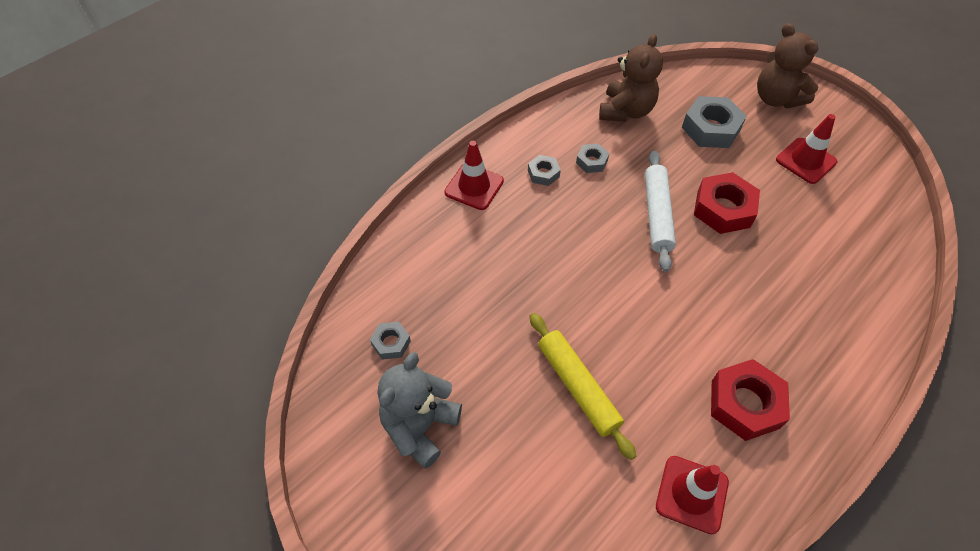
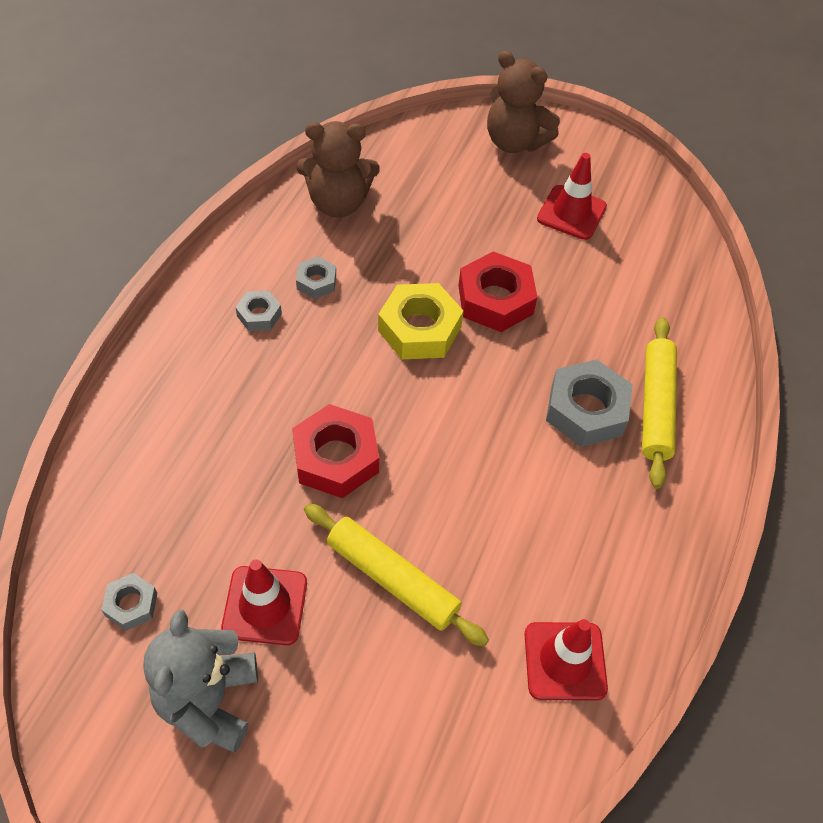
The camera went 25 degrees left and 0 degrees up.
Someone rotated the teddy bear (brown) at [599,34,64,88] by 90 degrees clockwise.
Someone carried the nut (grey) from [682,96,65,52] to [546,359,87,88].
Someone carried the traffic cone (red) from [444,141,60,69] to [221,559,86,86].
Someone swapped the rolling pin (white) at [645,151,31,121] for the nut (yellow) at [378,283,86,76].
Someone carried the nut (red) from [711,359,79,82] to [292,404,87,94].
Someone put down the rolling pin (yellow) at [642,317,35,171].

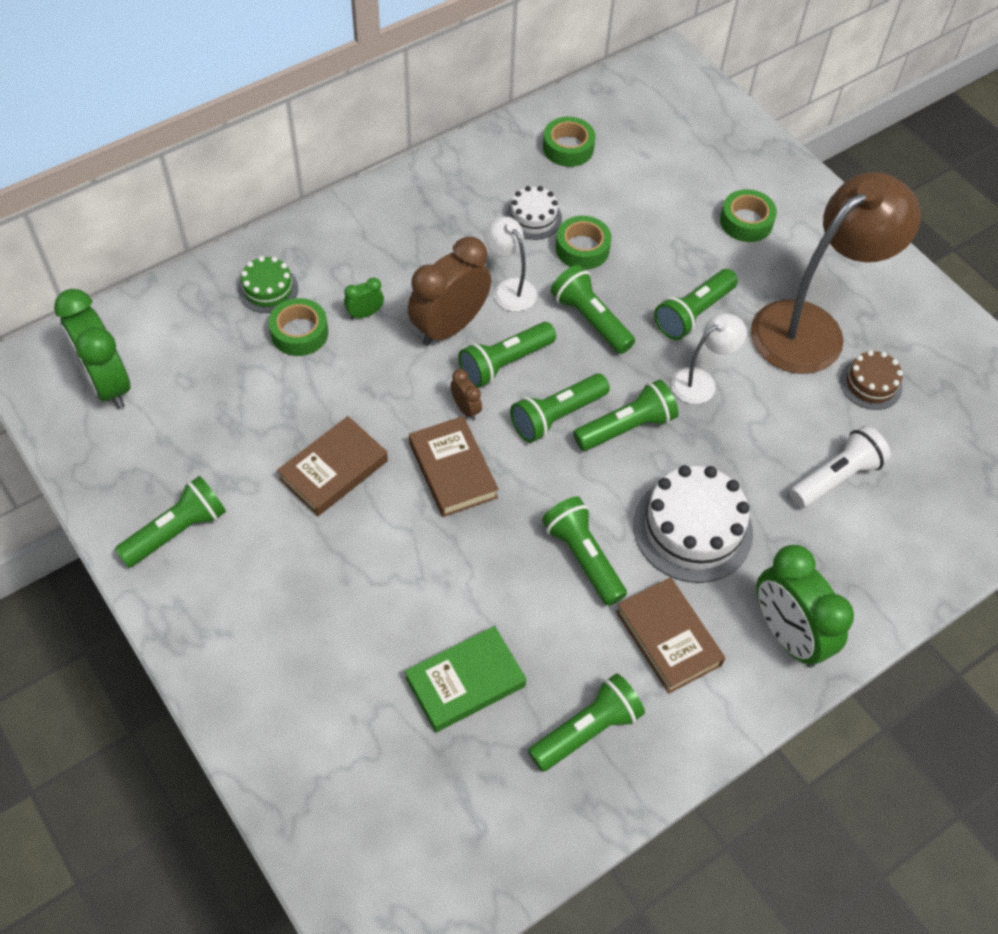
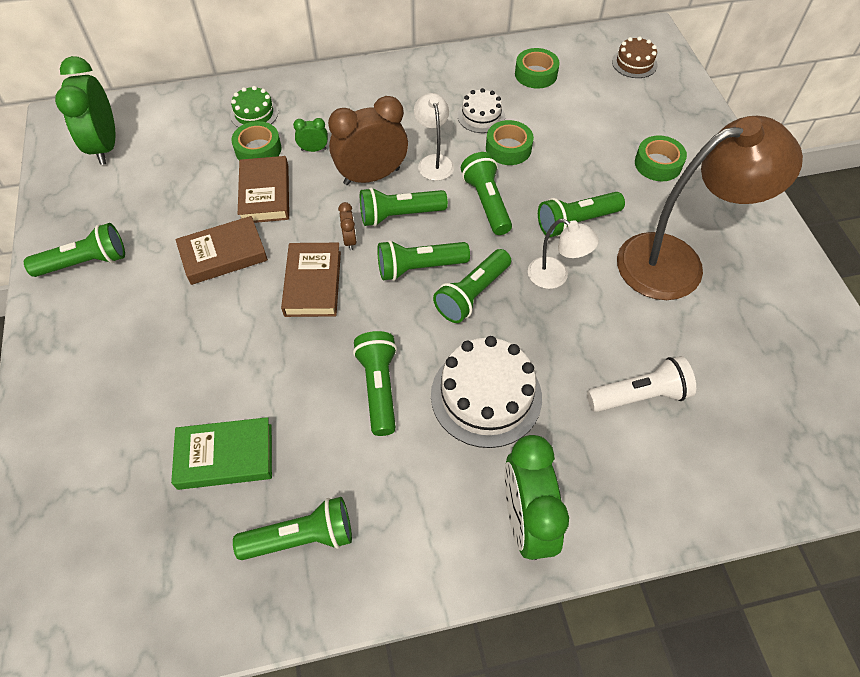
The camera went 25 degrees right and 0 degrees up.
Someone rotated the lamp (white) at [671,313,76,91] by 45 degrees clockwise.
Someone carried the cake (brown) from [840,350,63,60] to [612,36,45,42].
Someone rotated the flashlight (green) at [573,380,105,71] by 135 degrees clockwise.
Someone carried the book (brown) from [616,577,109,117] to [238,156,51,67].

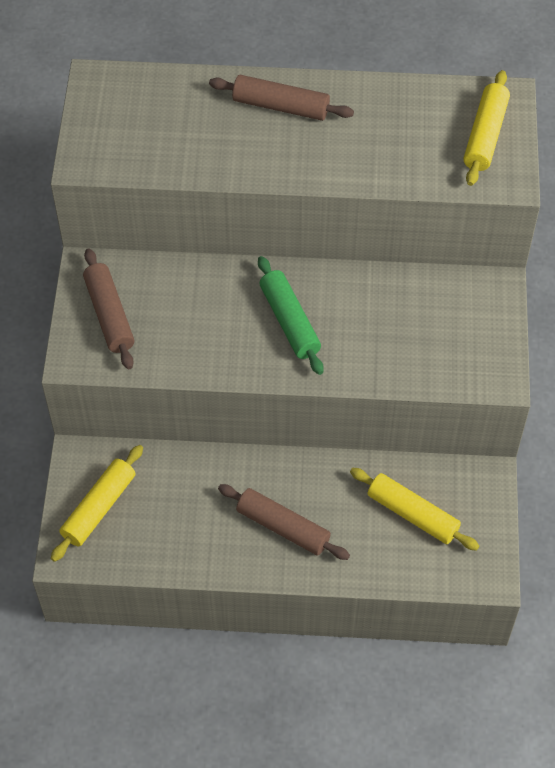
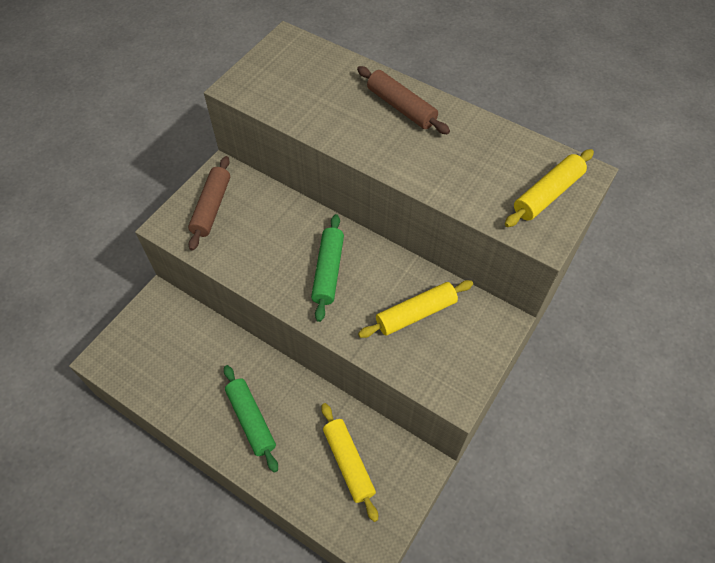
The camera went 30 degrees right and 0 degrees up.
Someone carried the rolling pin (yellow) from [51,445,92,117] to [358,280,115,58].
Someone repainted the rolling pin (brown) at [218,484,132,76], which became the rolling pin (green) at [224,365,54,108].

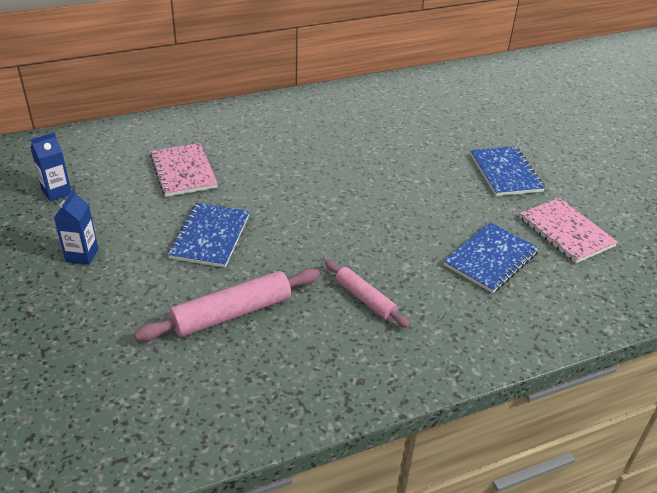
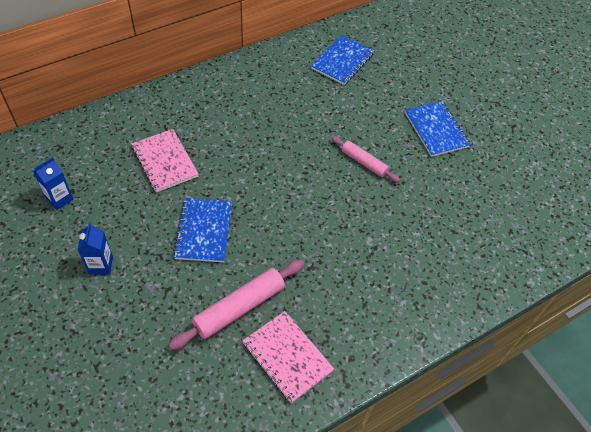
The camera went 10 degrees left and 15 degrees up.
Someone carried the notebook (pink) from [519,198,99,65] to [242,311,92,92].
Someone carried the notebook (blue) from [444,222,95,71] to [311,35,63,50].
Someone carried the rolling pin (pink) from [325,260,85,68] to [331,136,69,47].

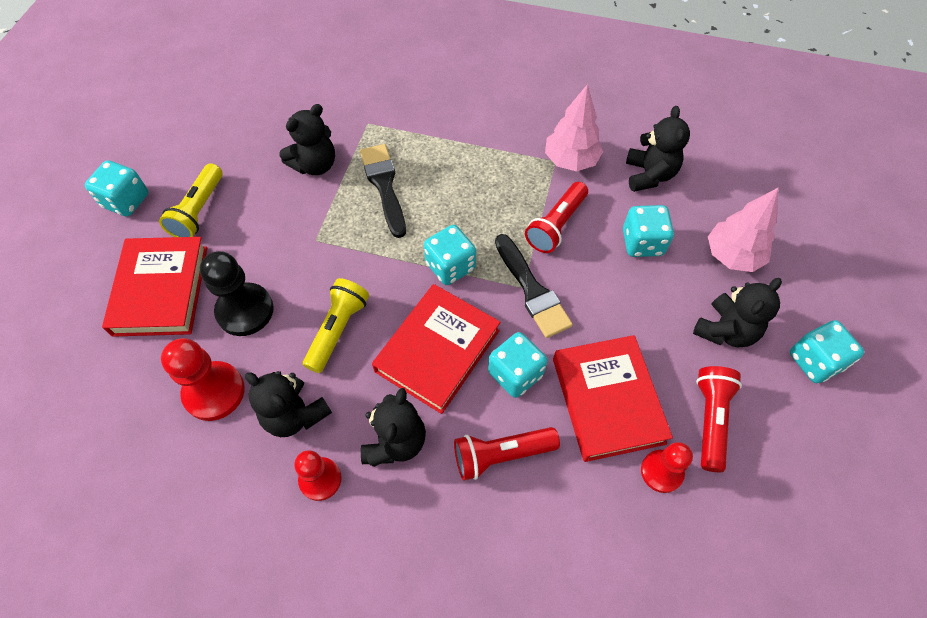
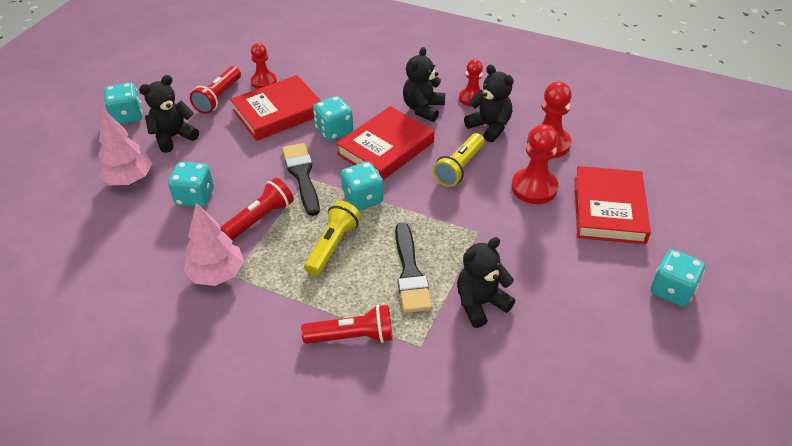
The camera went 170 degrees left and 15 degrees down.
Someone took away the teddy bear (black) at [626,106,64,86].
Someone carried the flashlight (yellow) from [159,163,64,74] to [304,201,57,75].
Someone repainted the pawn (black) at [200,251,74,85], which became the pawn (red) at [512,124,46,80].
Someone rotated the book (red) at [553,335,120,127] by 60 degrees clockwise.
Someone carried the flashlight (red) from [454,427,106,53] to [301,305,92,39].

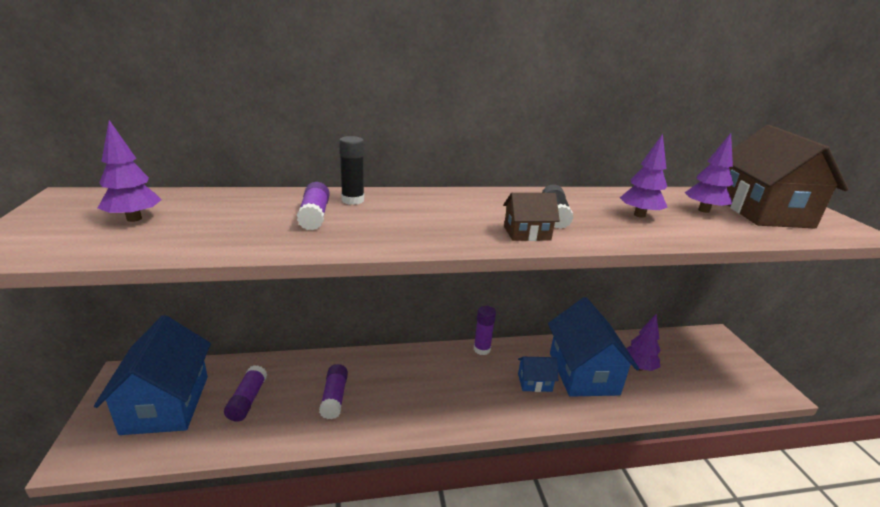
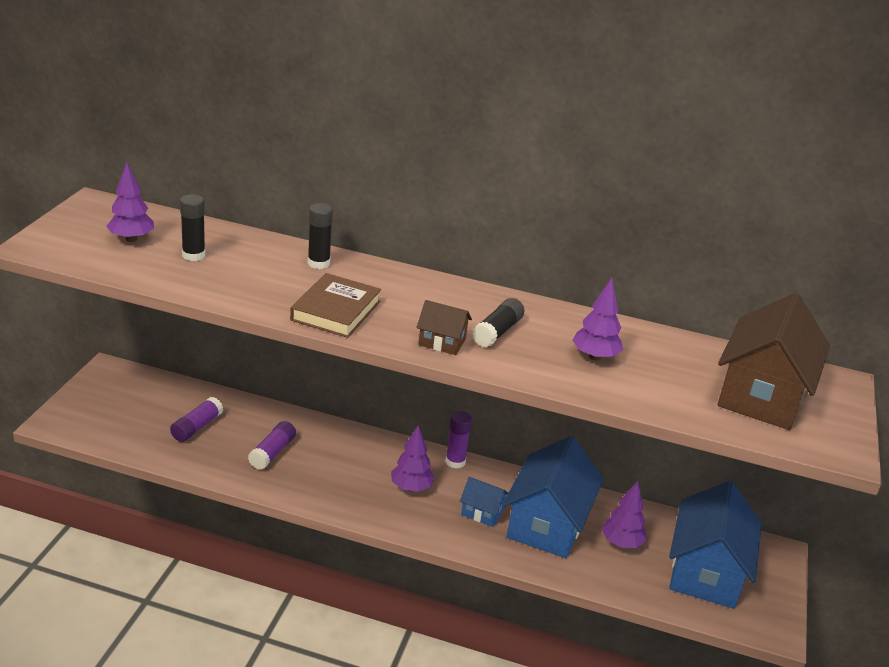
The camera went 25 degrees right and 5 degrees up.
Someone carried the tree (purple) from [685,133,48,80] to [391,425,44,67].
Someone took away the glue stick (purple) at [297,182,33,48].
Someone carried the house (blue) from [94,315,117,120] to [669,481,93,128].
Someone put down the glue stick (black) at [180,194,25,67].
Someone put down the book (brown) at [290,273,91,65].

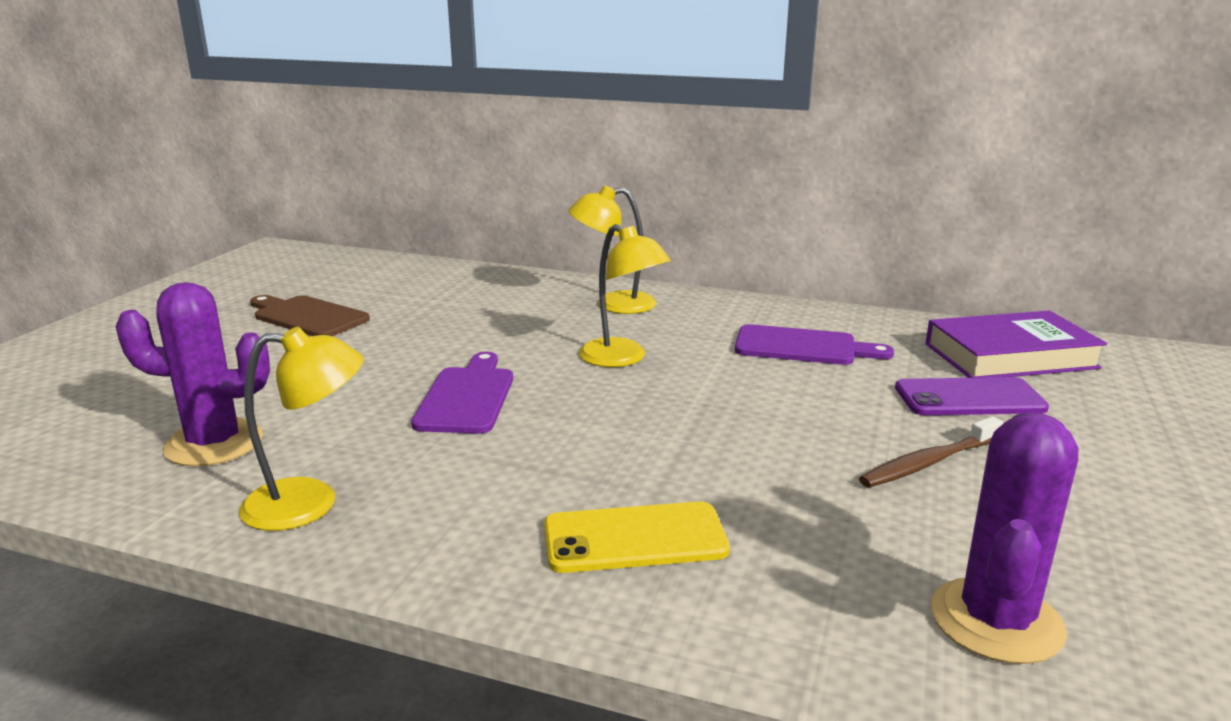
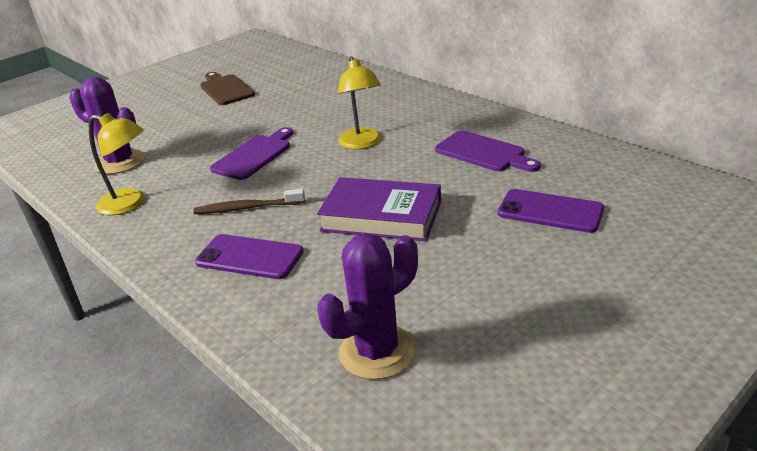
The camera went 30 degrees right and 10 degrees up.
Someone took away the lamp (yellow) at [568,185,88,129].
Someone carried the book (purple) from [925,311,182,67] to [317,177,124,65].
Someone carried the toothbrush (brown) from [859,417,144,70] to [194,189,111,25].
Someone repainted the phone (yellow) at [544,501,186,72], which became the phone (purple) at [195,234,109,45].

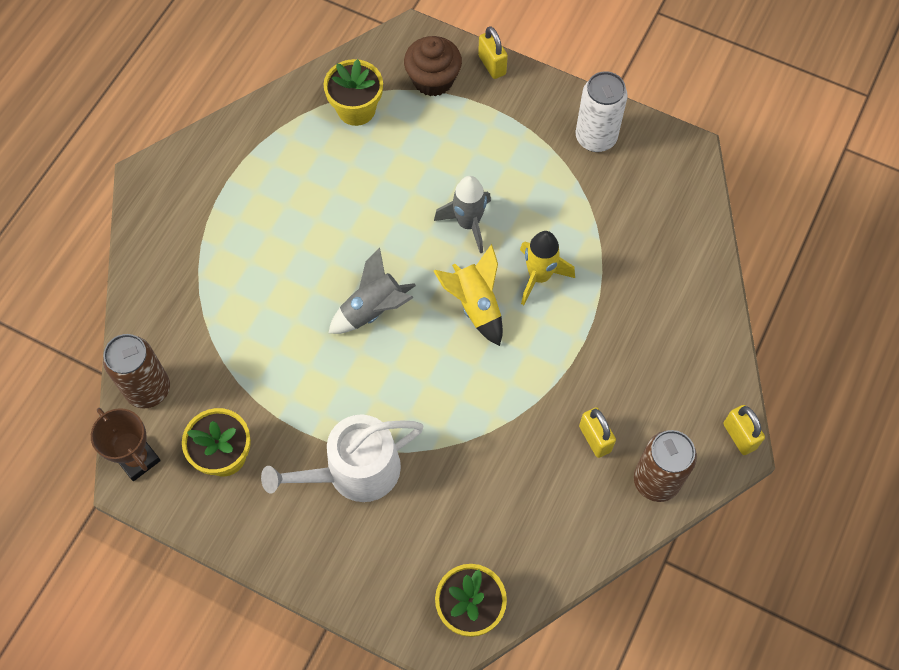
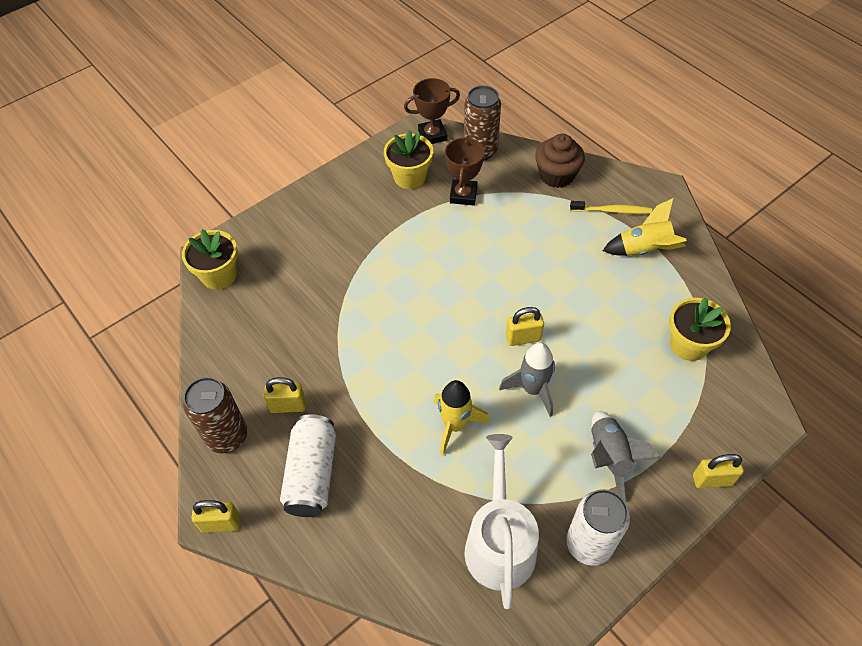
The camera went 115 degrees right and 10 degrees down.
Someone carried the cupcake (brown) from [404,36,58,60] to [535,134,50,54].
Someone carried the rocket (yellow) from [434,244,69,102] to [603,198,84,58].
Someone carried the rocket (grey) from [329,247,87,87] to [591,411,71,91].
Someone carried the watering can (white) from [261,415,162,87] to [464,434,75,175].
Someone put down the trophy (brown) at [445,136,40,69].
Someone put down the toothbrush (yellow) at [570,201,82,13].
Someone put down the padlock (yellow) at [506,307,38,39].
Someone put down the can (white) at [280,414,56,103].

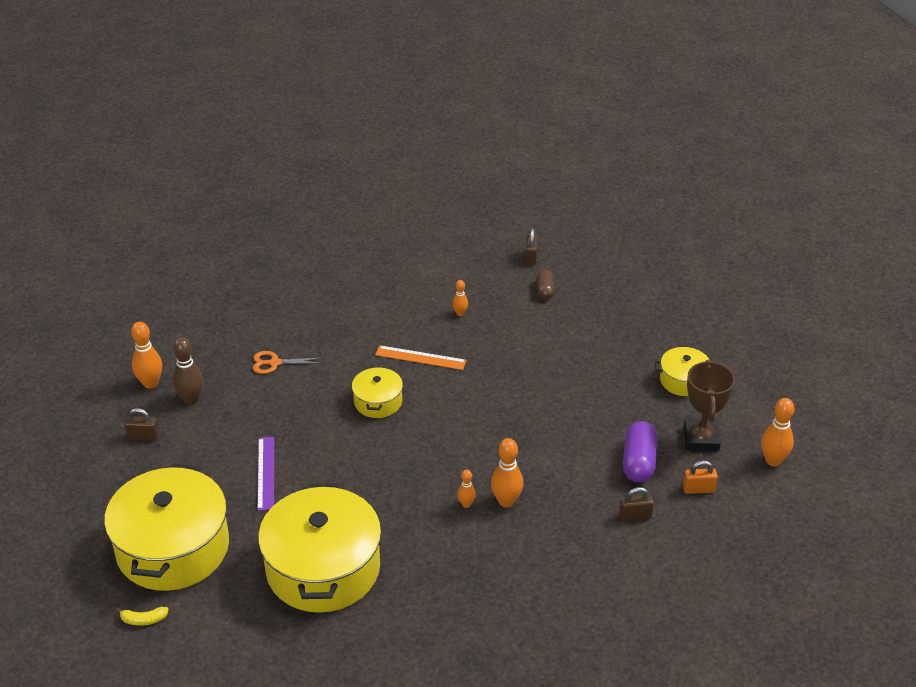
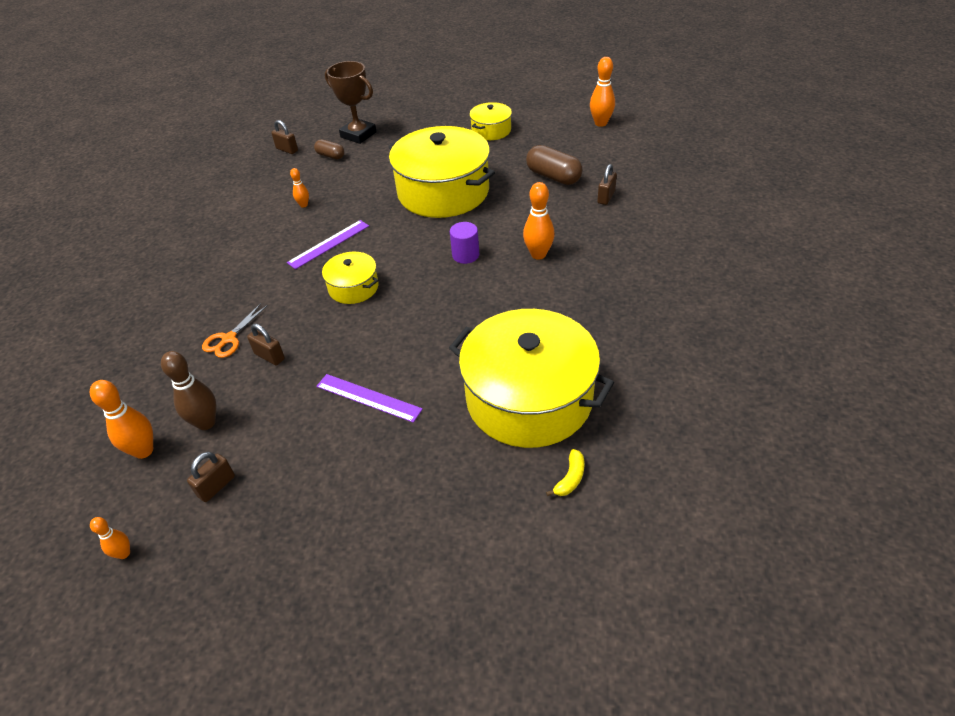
The camera went 55 degrees left and 5 degrees up.
Someone repainted the ruler (orange) at [375,345,91,25], which became the ruler (purple) at [287,220,82,49].
Someone carried the trophy (brown) from [684,360,51,91] to [325,61,52,83].
Someone repainted the capsule (purple) at [623,422,35,60], which became the capsule (brown) at [526,145,57,40].
Someone took away the padlock (orange) at [683,460,35,34].
Someone carried the pot (yellow) from [104,464,125,127] to [388,126,107,92].
Someone carried the bowling pin (orange) from [458,469,18,39] to [90,517,40,42].
Someone carried the banana (yellow) from [116,607,53,19] to [546,449,38,47].
Someone put down the cylinder (purple) at [450,222,29,42].
Someone put down the padlock (brown) at [247,324,38,42].

